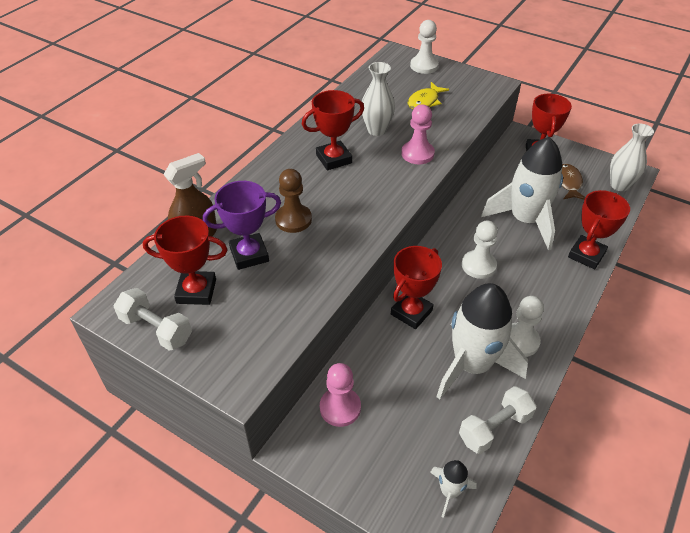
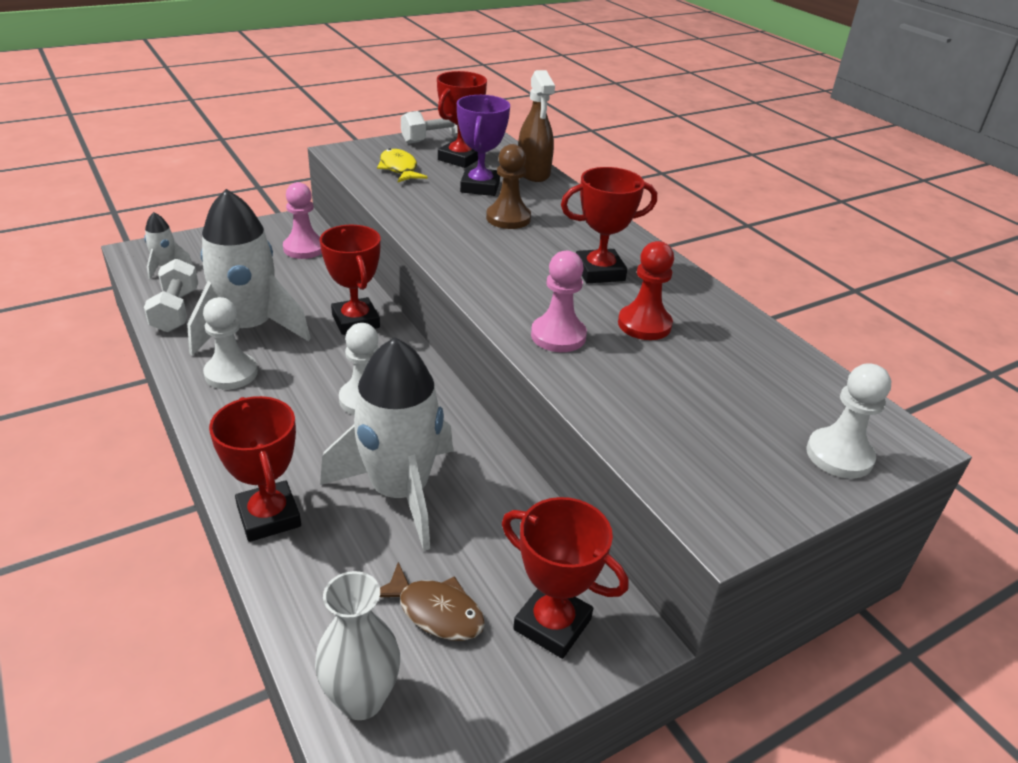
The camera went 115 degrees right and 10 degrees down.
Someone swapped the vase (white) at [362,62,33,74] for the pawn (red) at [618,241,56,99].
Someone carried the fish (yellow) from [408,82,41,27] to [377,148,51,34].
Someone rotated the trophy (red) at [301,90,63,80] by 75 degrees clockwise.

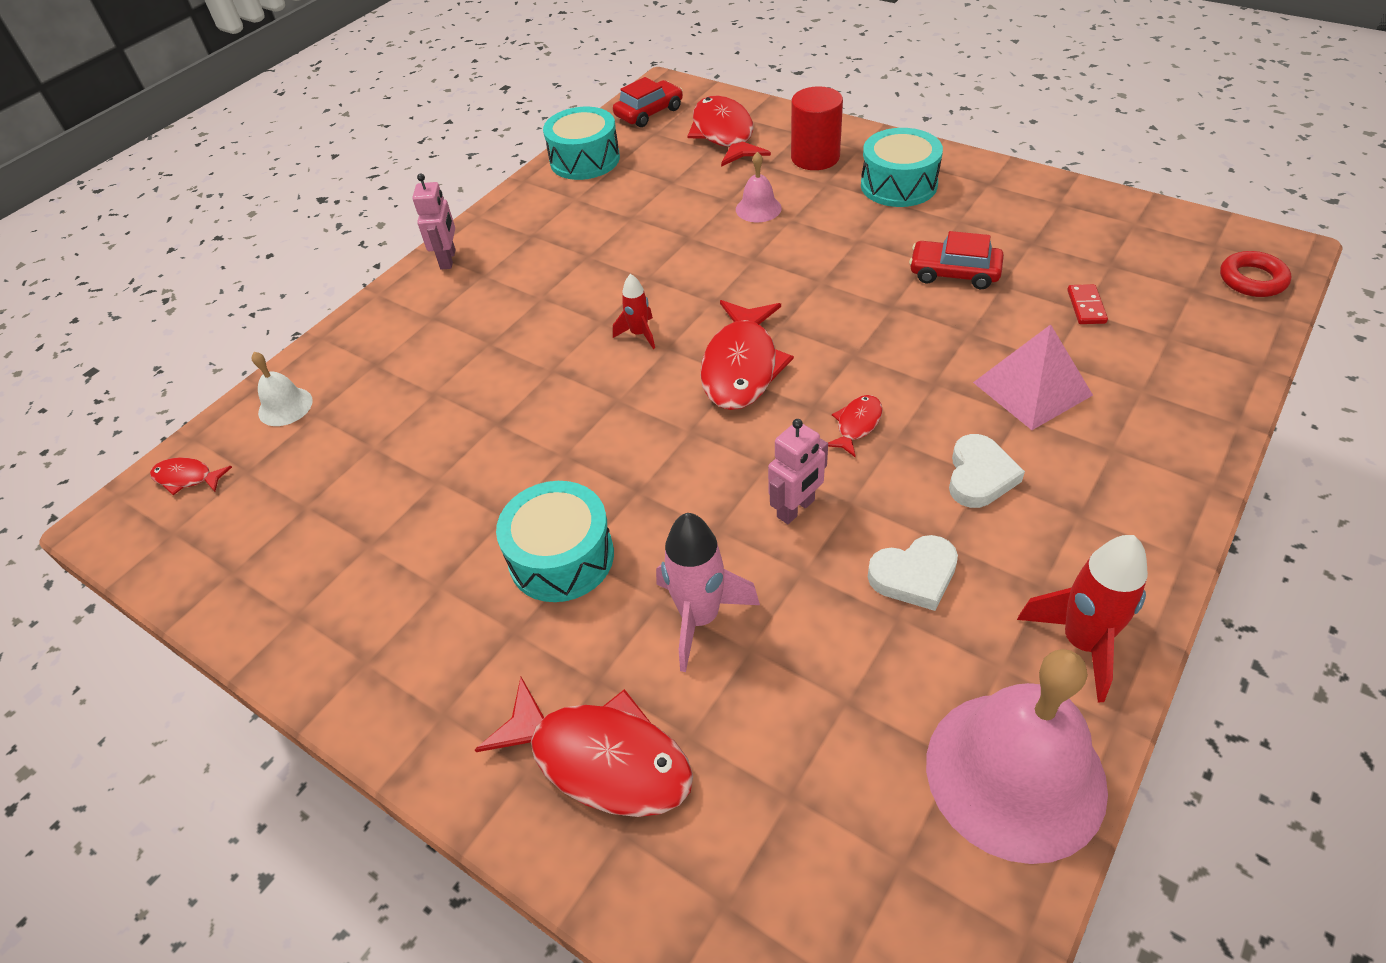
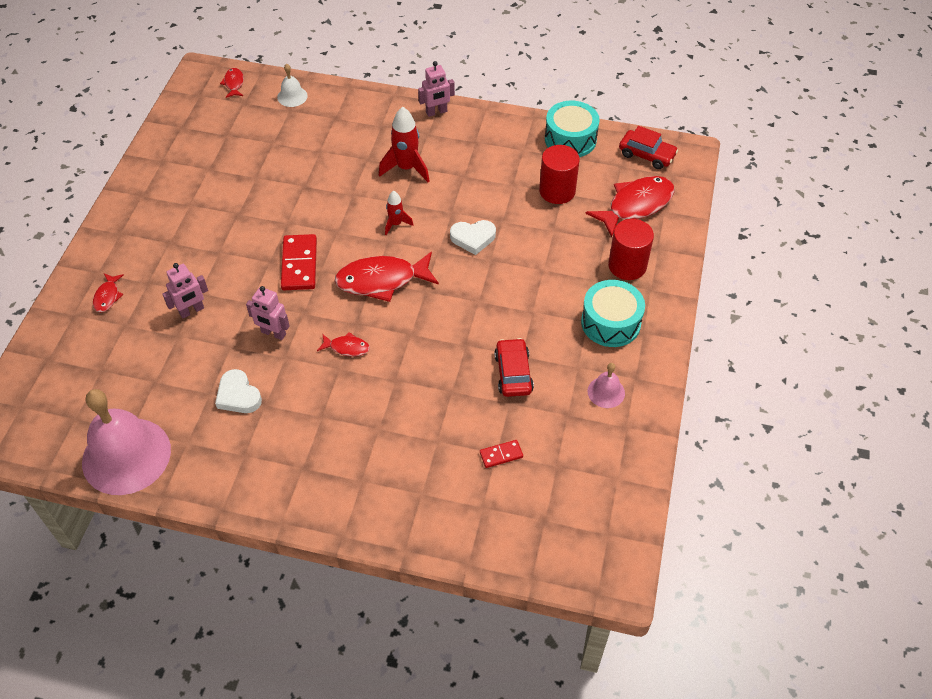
The camera went 65 degrees right and 5 degrees up.
Someone carried the bell (pink) from [736,152,46,70] to [587,363,38,45].
Someone took away the ring (red) at [1220,251,72,46].
Someone took away the pyramid (pink) at [973,324,120,106].
Someone carried the heart (white) from [949,434,76,74] to [450,220,46,35].
Someone took away the drum (turquoise) at [496,481,118,121].
Someone swapped the rocket (pink) at [656,513,104,159] for the robot (pink) at [162,263,46,55].
Someone carried the rocket (red) from [1017,535,131,167] to [379,107,51,75].
Someone scaled the fish (red) at [475,677,218,140] by 0.48.
Someone put down the cylinder (red) at [539,145,41,59].
Someone put down the domino (red) at [281,234,36,56].

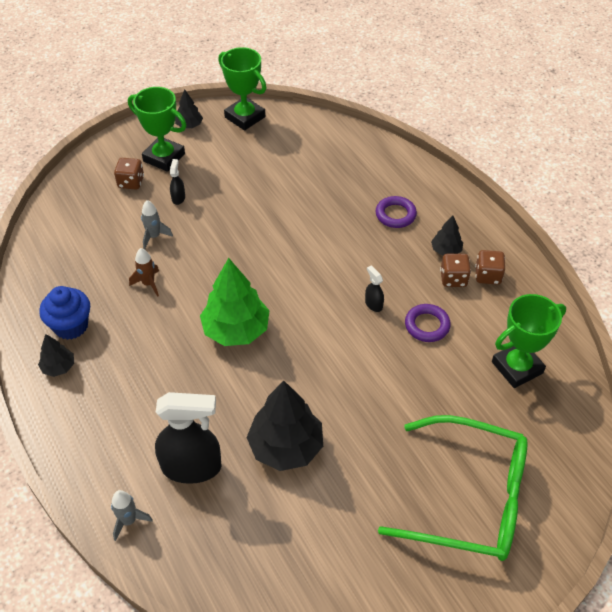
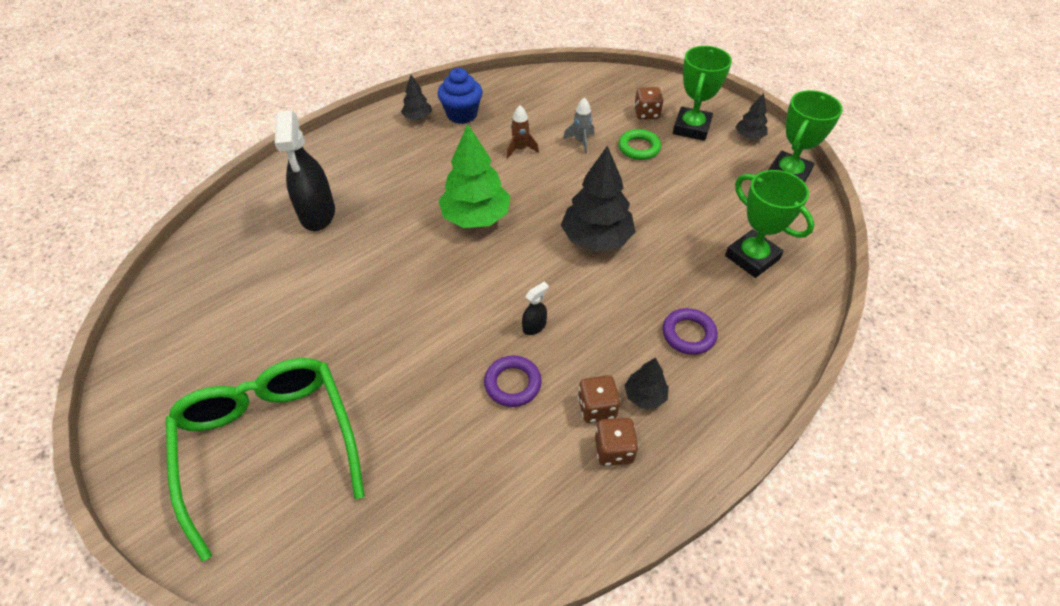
The camera went 80 degrees right and 0 degrees up.
Someone swapped the spray bottle (black) at [170,159,15,46] for the ring (green) at [618,129,43,31].
Someone carried the trophy (green) from [492,294,74,94] to [725,170,89,108].
Someone carried the tree (black) from [247,381,76,90] to [561,146,74,106].
Someone rotated the glasses (green) at [378,415,150,146] by 150 degrees clockwise.
Someone took away the rocket (grey) at [111,490,42,51].

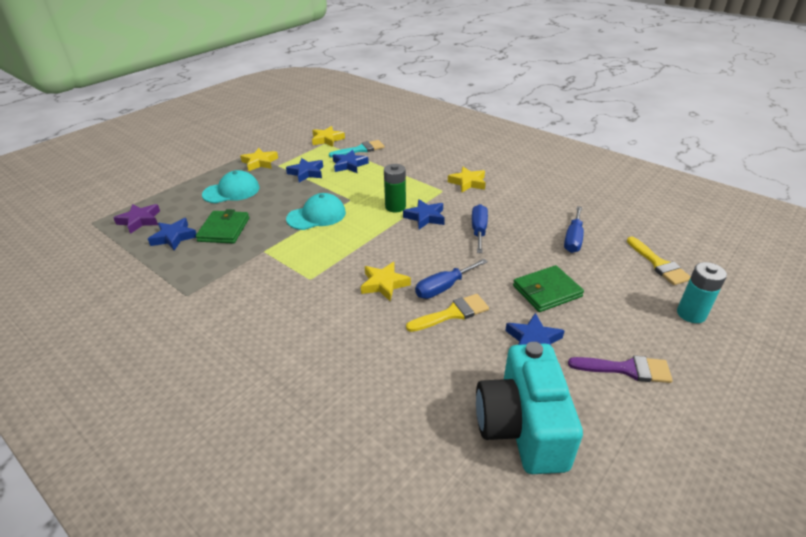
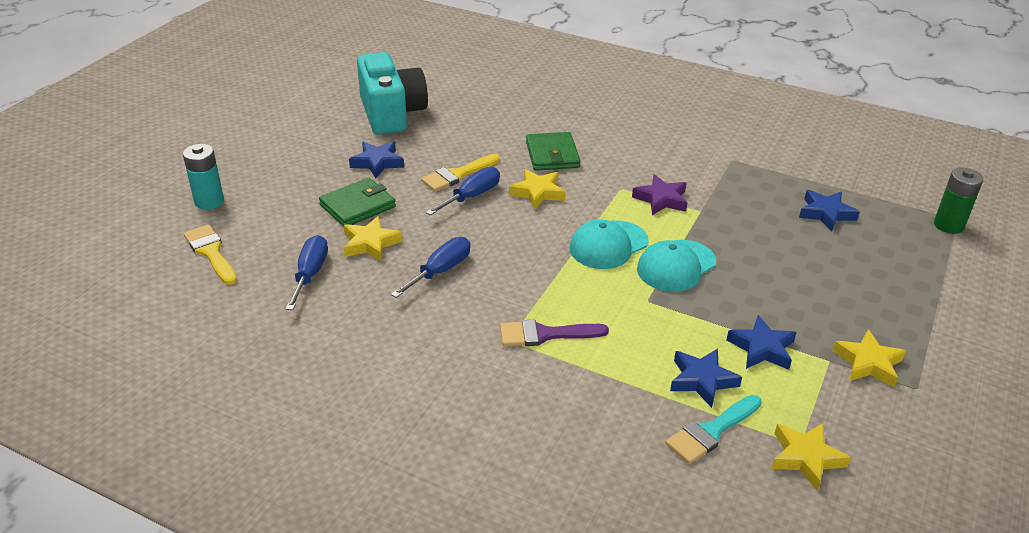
The camera went 165 degrees right and 0 degrees up.
Someone carried the battery (green) from [384,164,22,48] to [934,168,49,66].
Someone carried the star (yellow) from [448,167,38,26] to [344,216,59,46].
Someone carried the cap (turquoise) from [202,170,58,33] to [570,220,79,49].
Someone took away the star (blue) at [403,199,42,30].
Someone carried the star (purple) from [113,204,47,30] to [632,174,55,41].
Someone rotated the screwdriver (blue) at [472,204,16,49] by 135 degrees counterclockwise.
Someone carried the wallet (green) from [196,209,53,35] to [526,132,55,38].
Someone carried the brush (purple) from [568,356,105,27] to [500,320,109,26].

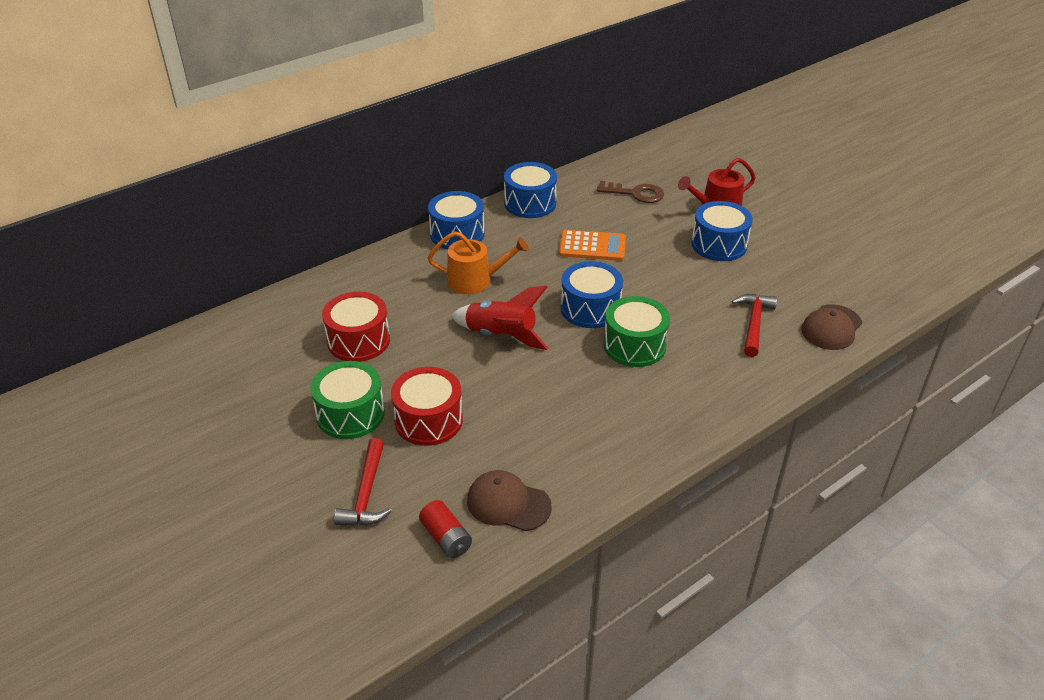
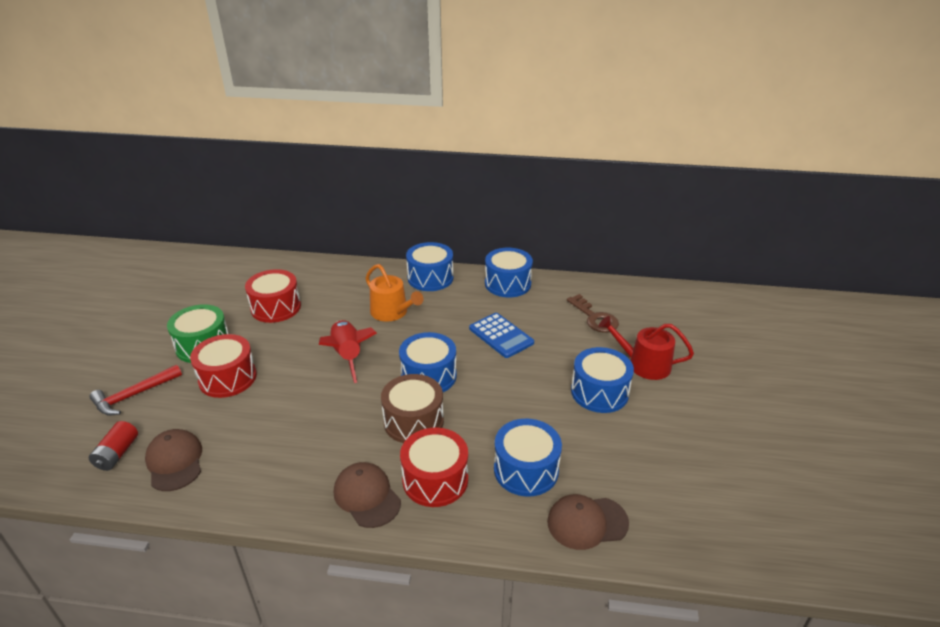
The camera went 45 degrees right and 5 degrees down.
Someone repainted the calculator (orange) at [559,230,67,31], which became the calculator (blue) at [469,313,65,45].
Someone swapped the hammer (red) at [731,294,46,63] for the drum (blue) at [494,419,68,78].
Someone repainted the drum (green) at [603,296,67,71], which became the drum (brown) at [381,374,63,69].
Someone put down the drum (red) at [400,428,68,79].
Someone put down the cap (brown) at [334,462,67,66].

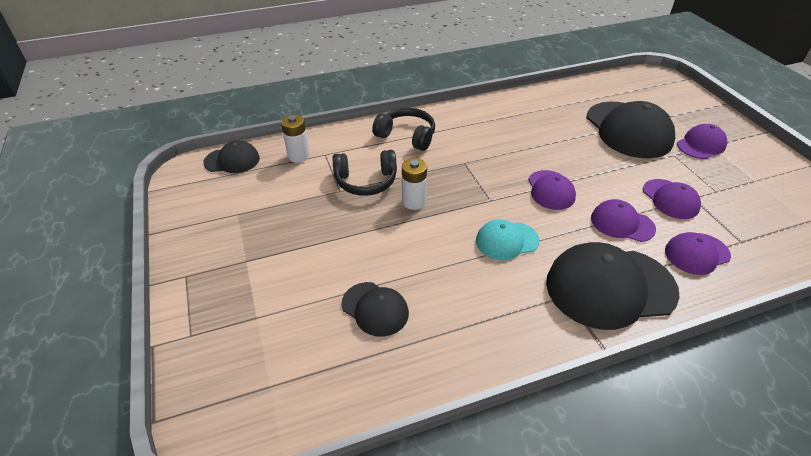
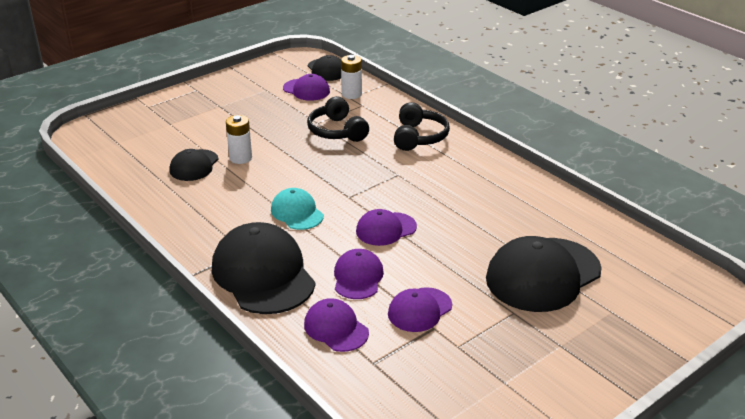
The camera went 70 degrees right and 10 degrees down.
Someone carried the cap (purple) from [677,124,50,35] to [283,74,47,27].
Someone carried the battery (white) from [402,158,25,52] to [226,115,26,49].

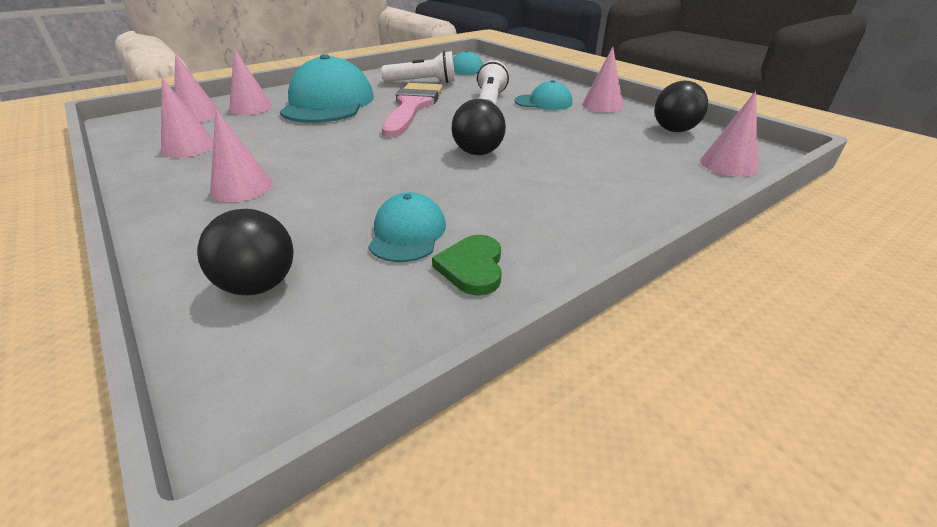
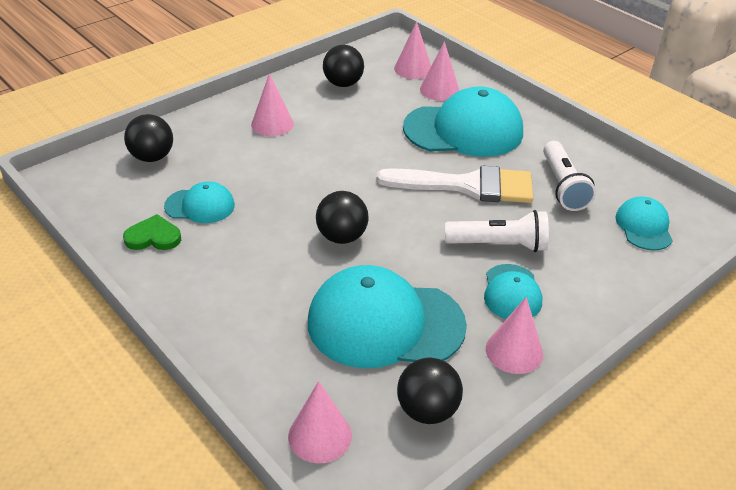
The camera went 85 degrees right and 5 degrees up.
Someone swapped the cone (pink) at [161,78,53,80] for the ball (black) at [323,45,41,42].
Someone repainted the brush (pink) at [382,83,61,54], which became the brush (white) at [376,165,157,38].
Someone put down the cap (turquoise) at [308,265,159,103].

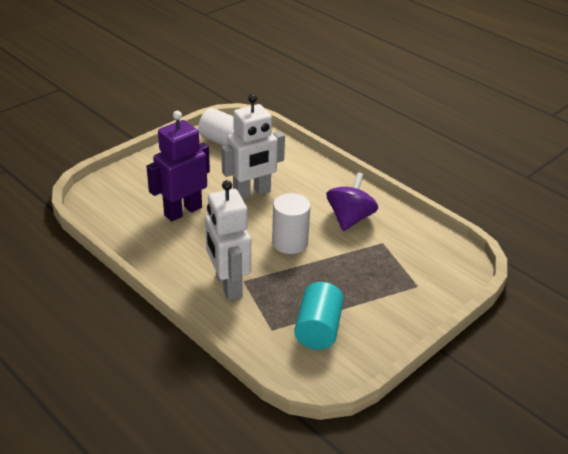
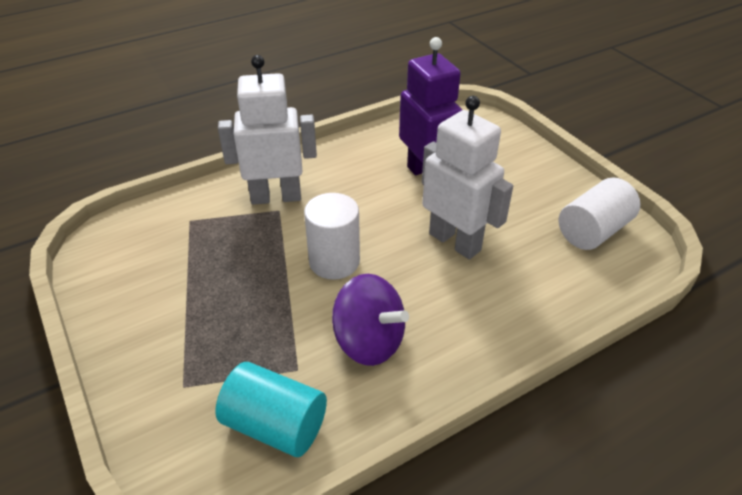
The camera went 105 degrees right and 5 degrees up.
Someone rotated the robot (white) at [221,94,64,106] by 150 degrees clockwise.
Someone carried the cylinder (turquoise) from [294,282,50,68] to [215,362,112,95].

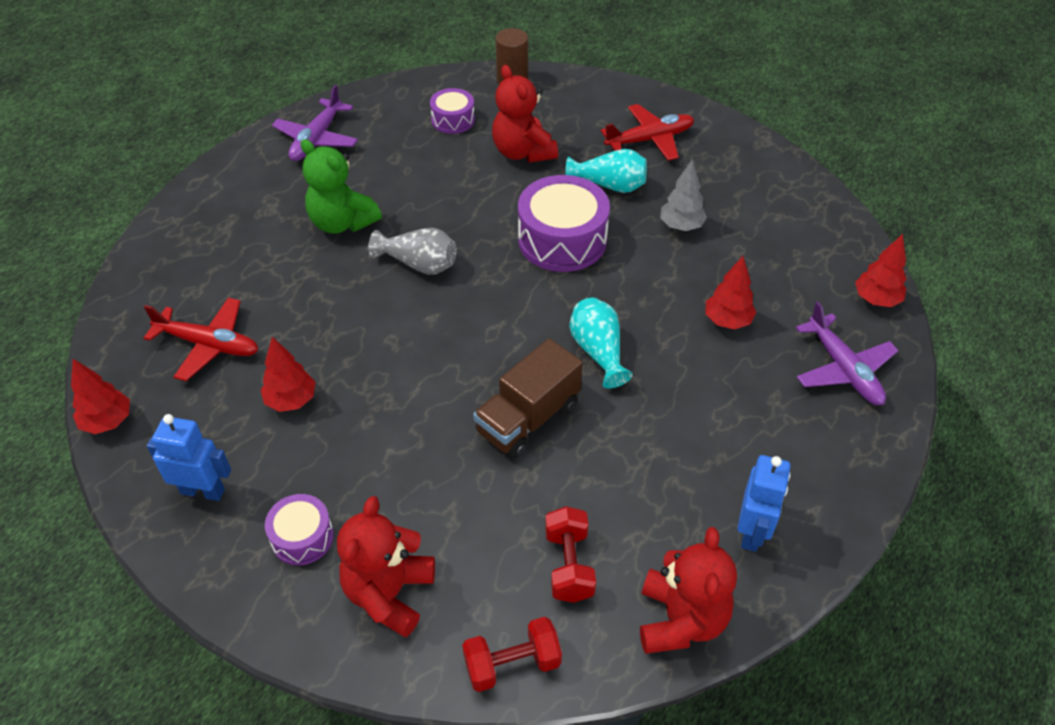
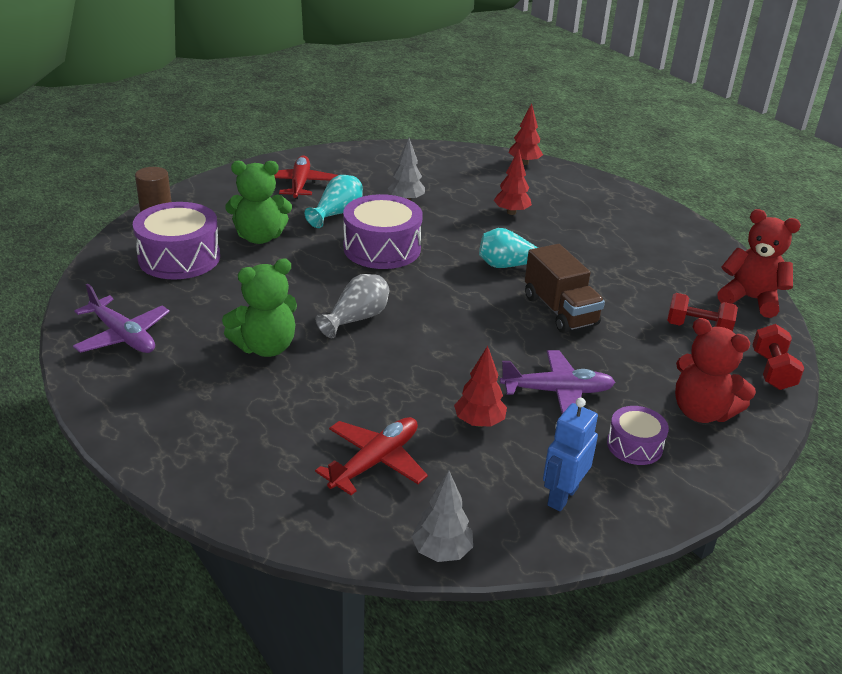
The camera went 70 degrees left and 15 degrees down.
Someone repainted the teddy bear (red) at [492,65,66,98], which became the teddy bear (green) at [225,161,67,83].
Someone scaled the drum (purple) at [430,88,45,46] by 1.83.
Someone carried the plane (purple) from [796,301,102,104] to [500,350,115,64].
Someone repainted the tree (red) at [71,359,59,75], which became the tree (grey) at [411,471,62,91].
Someone took away the robot (blue) at [737,455,54,97].

